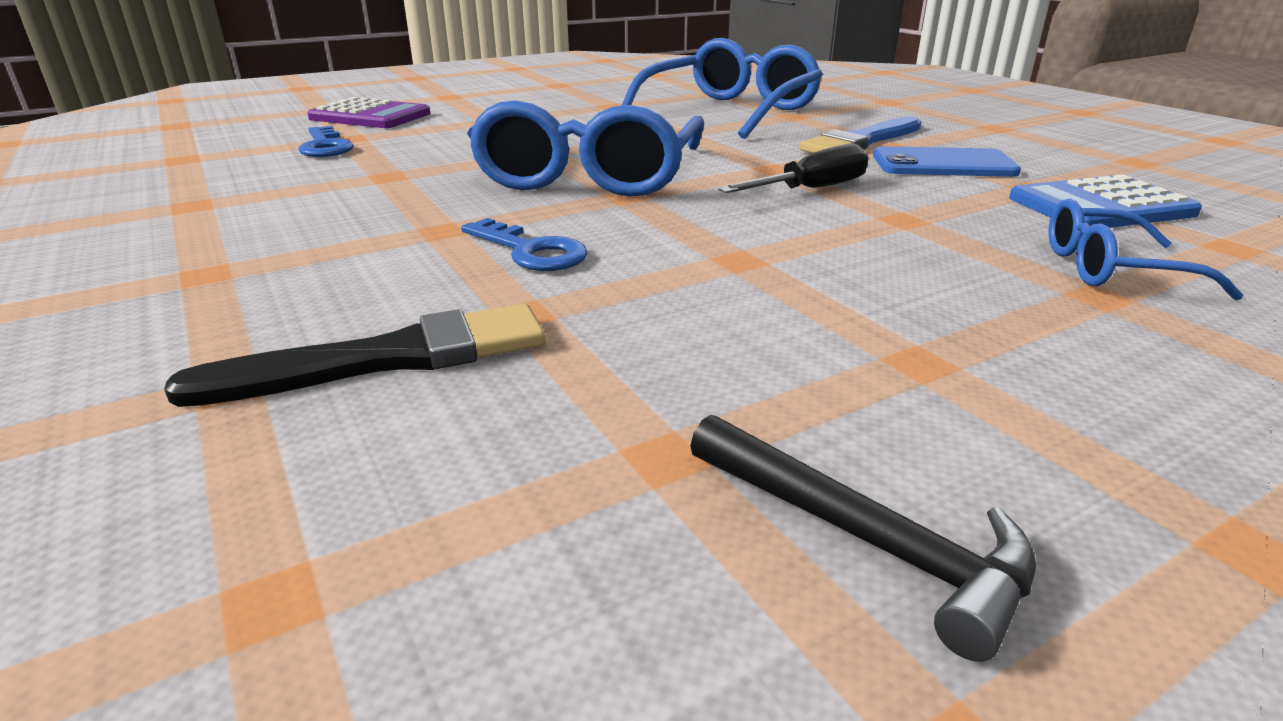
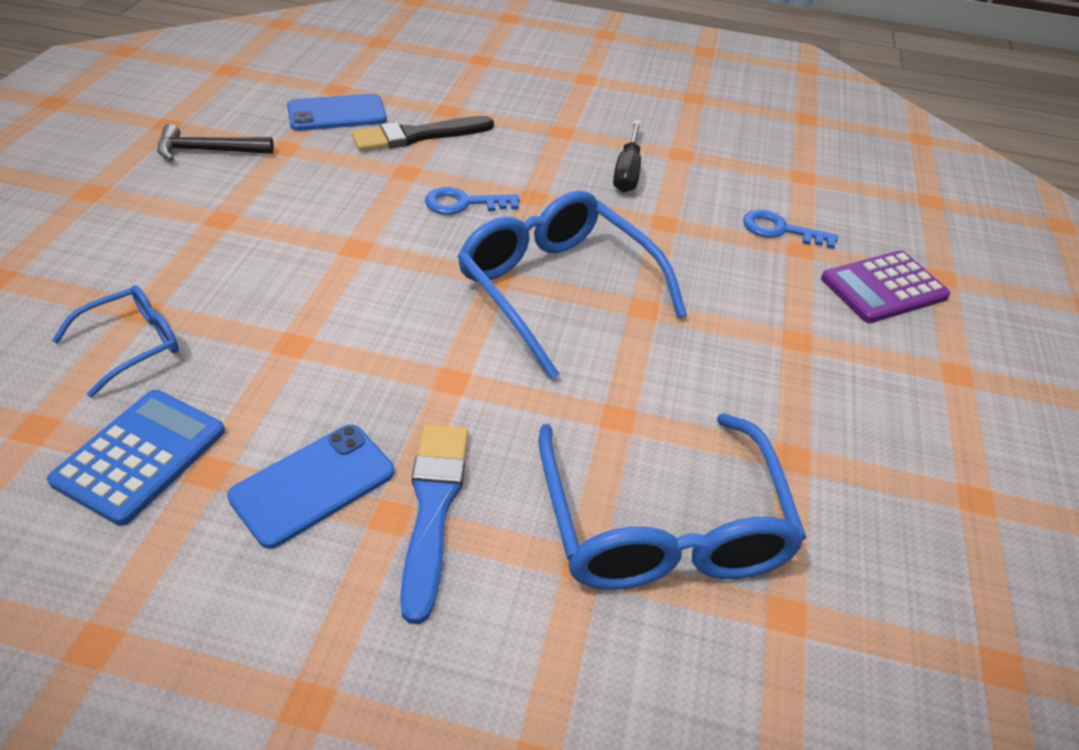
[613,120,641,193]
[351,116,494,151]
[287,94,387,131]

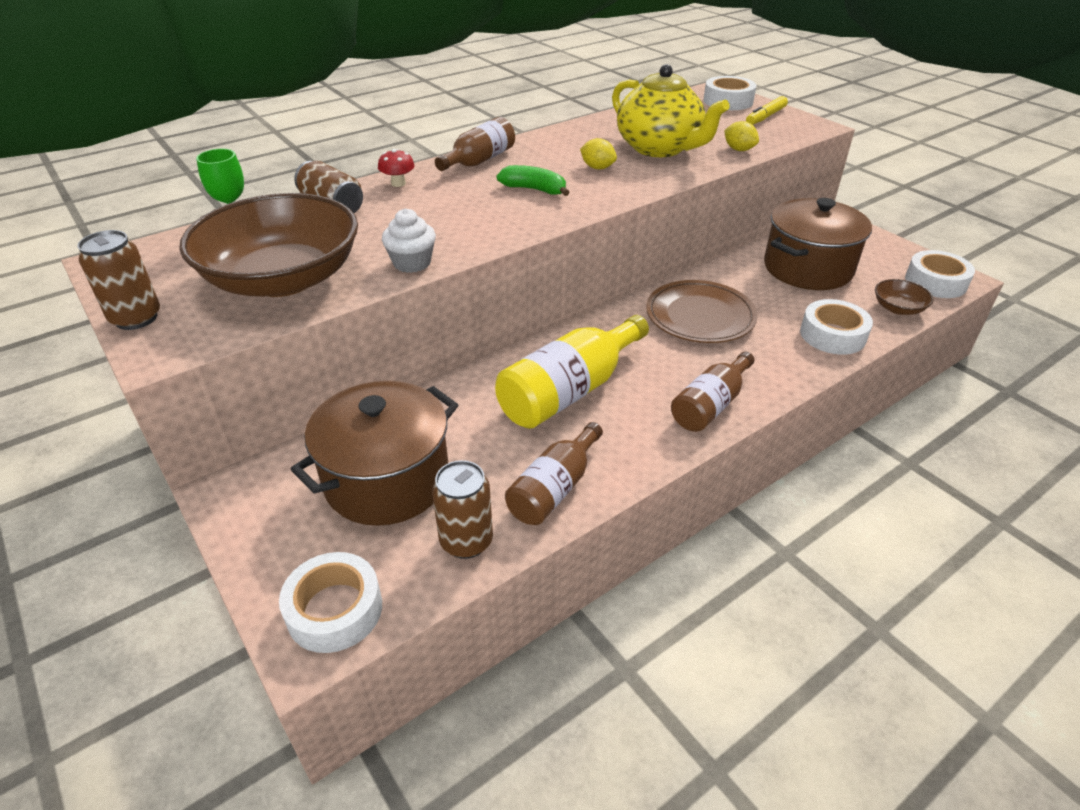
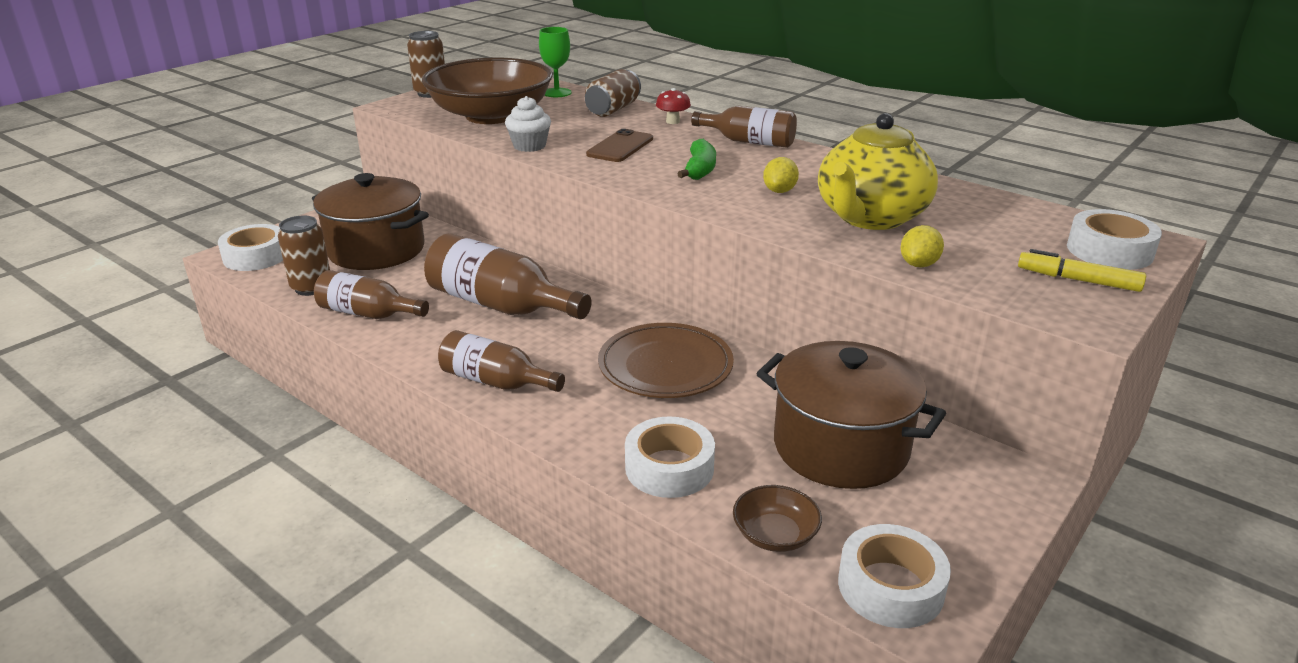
[424,233,592,319]
[586,129,653,162]

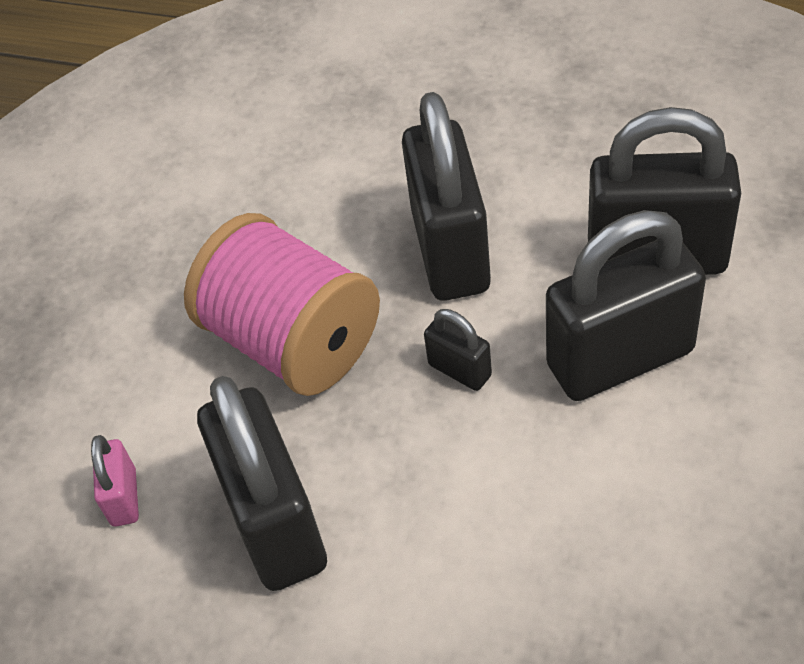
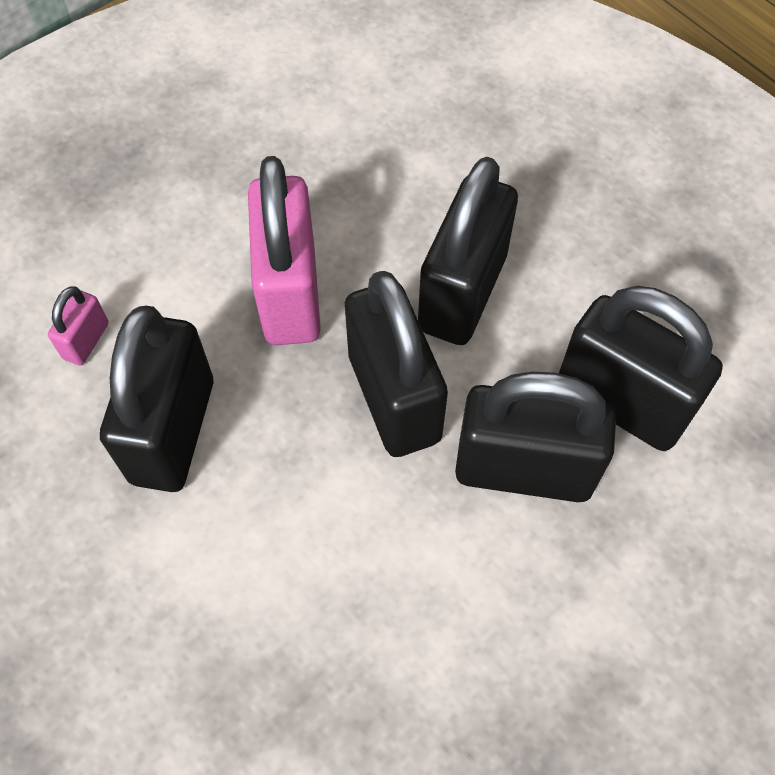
[248,156,321,345]
[345,271,448,457]

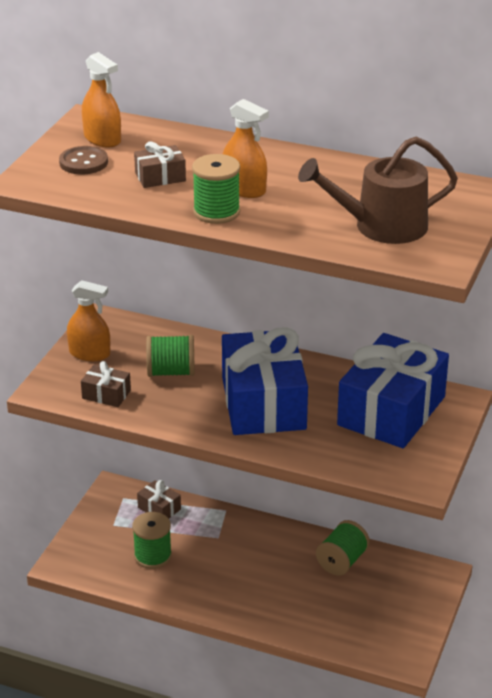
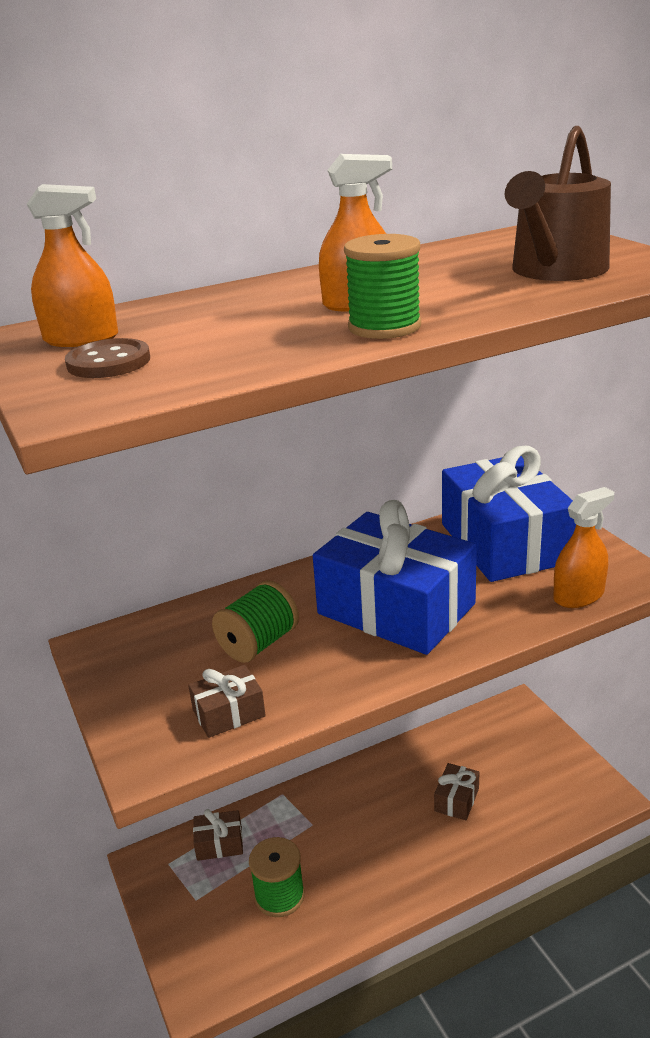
[434,763,479,820]
[553,487,614,608]
[316,520,370,576] (first image)

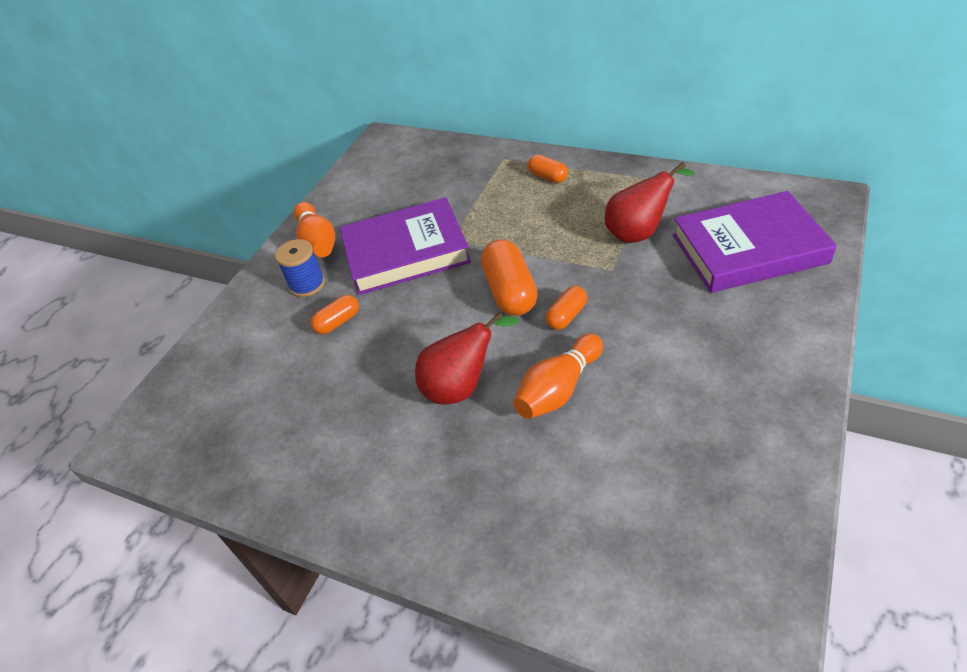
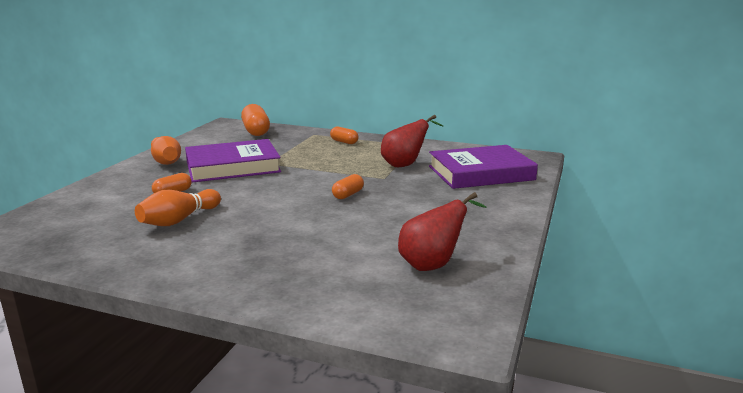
[275,239,325,297] (first image)
[241,104,270,136]
[398,192,486,271]
[135,189,221,226]

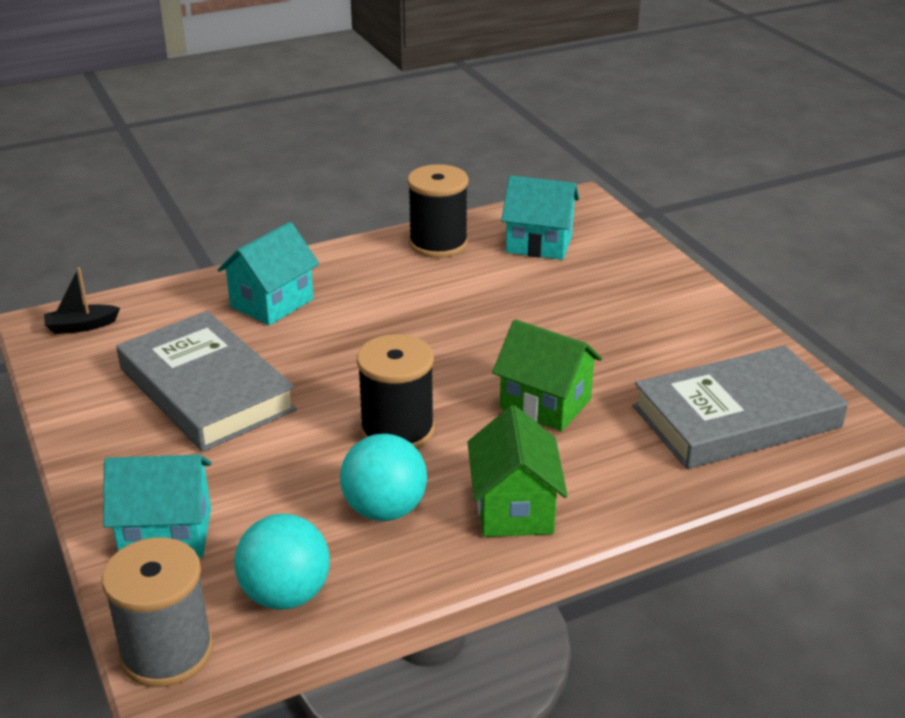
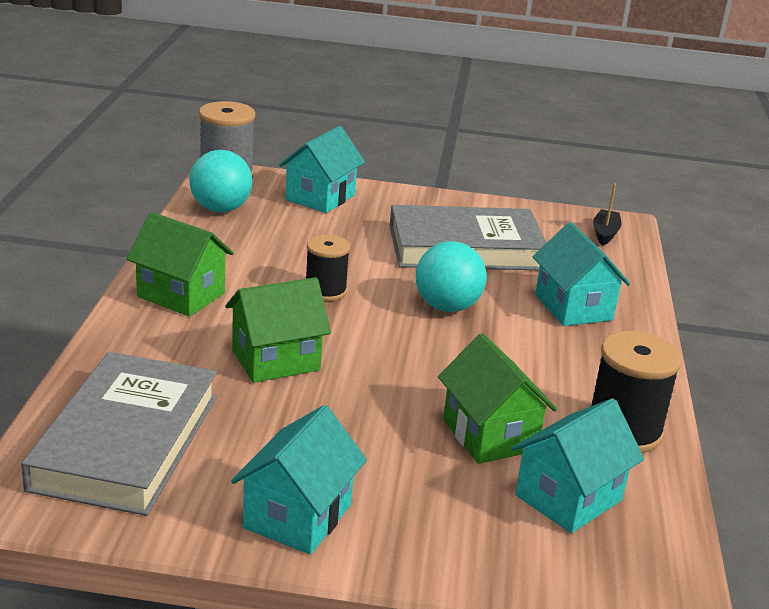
[306,235,350,301]
[416,241,487,312]
[438,333,557,464]
[231,405,367,555]

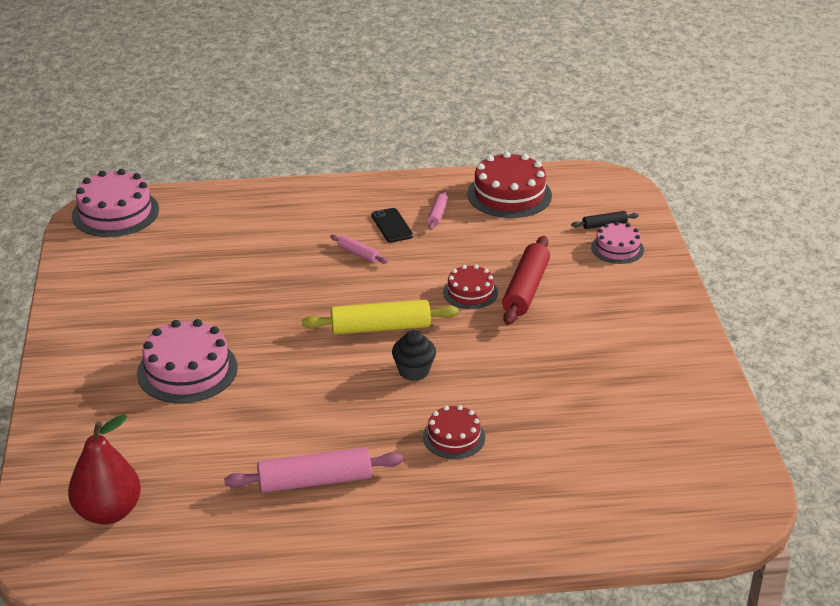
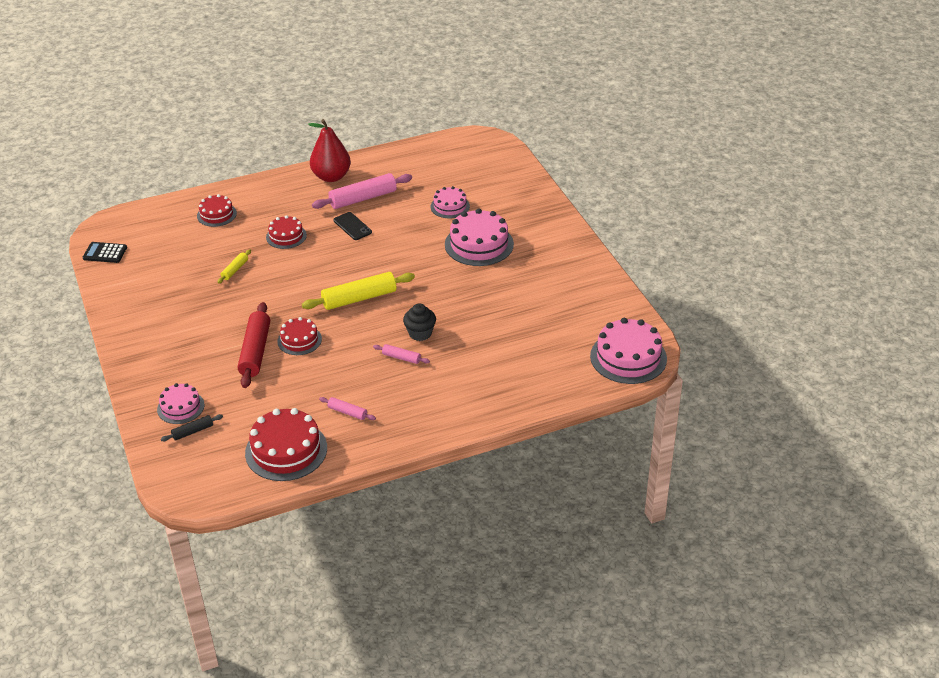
[319,397,376,420]
[333,212,372,240]
[403,303,436,341]
[308,119,351,182]
[431,186,470,218]
[197,194,237,227]
[83,242,127,263]
[217,249,251,283]

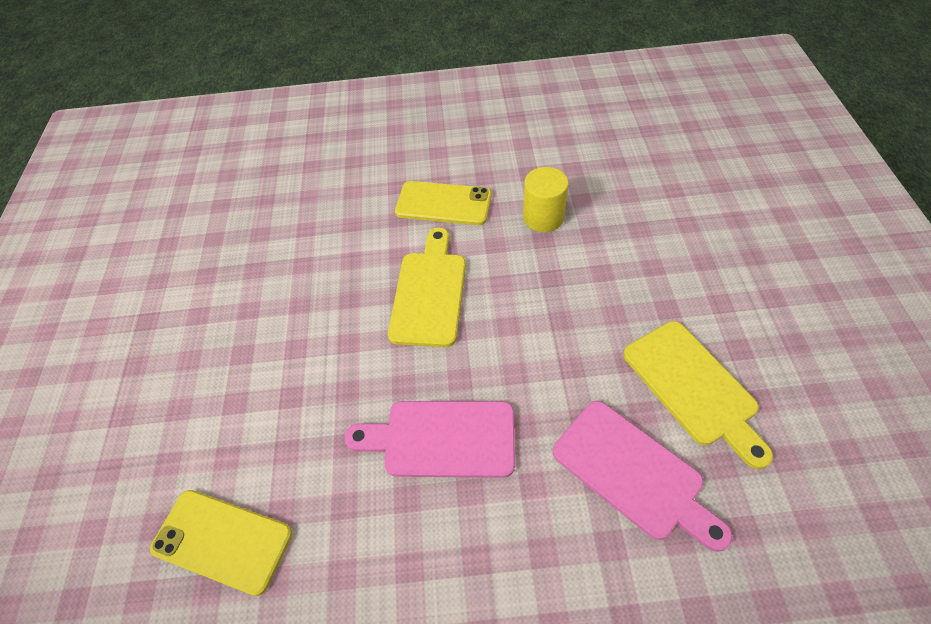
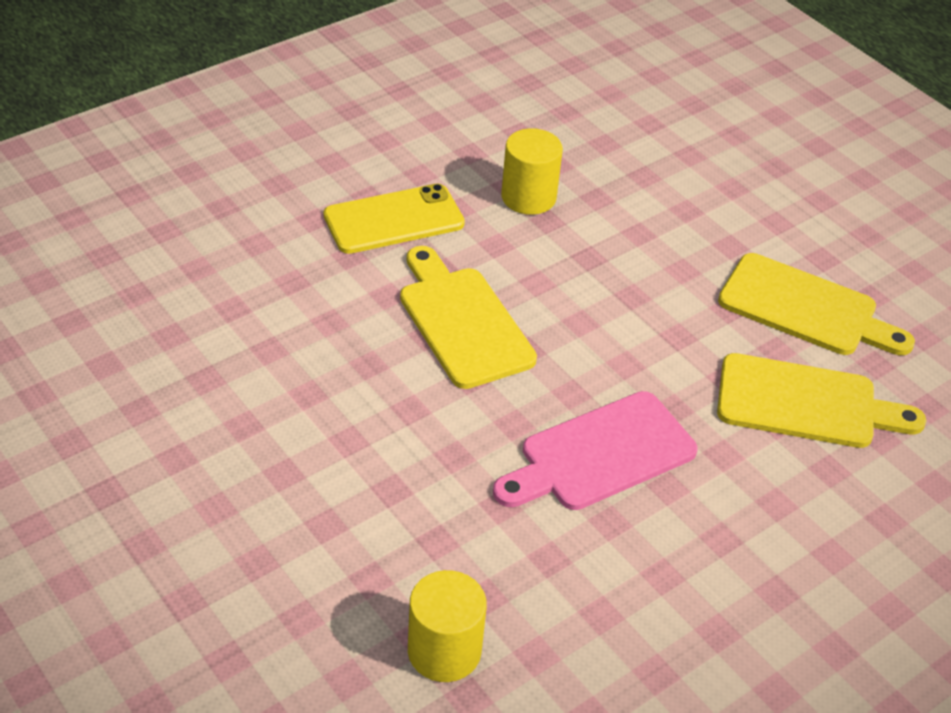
[717,353,926,448]
[408,570,487,682]

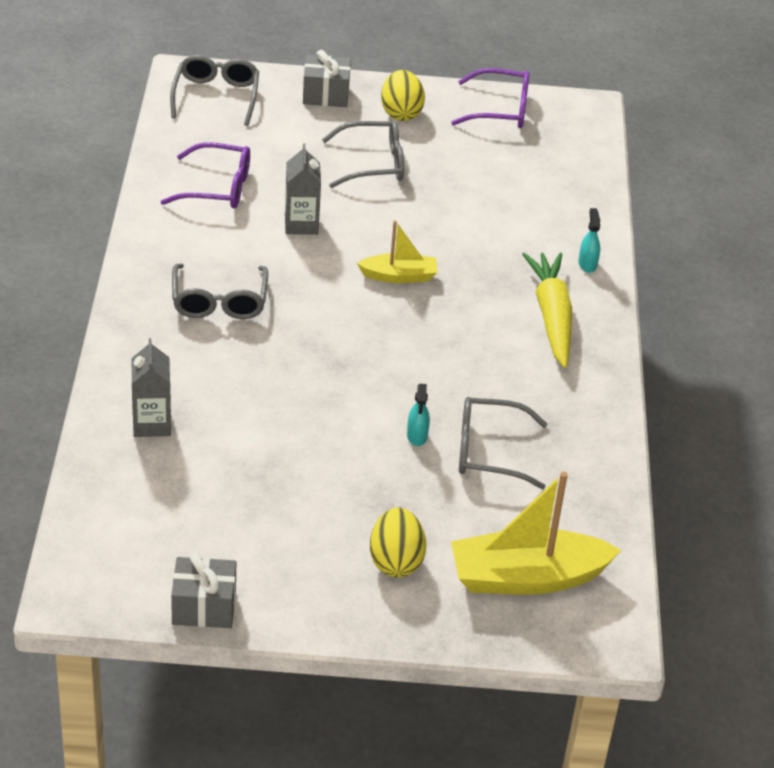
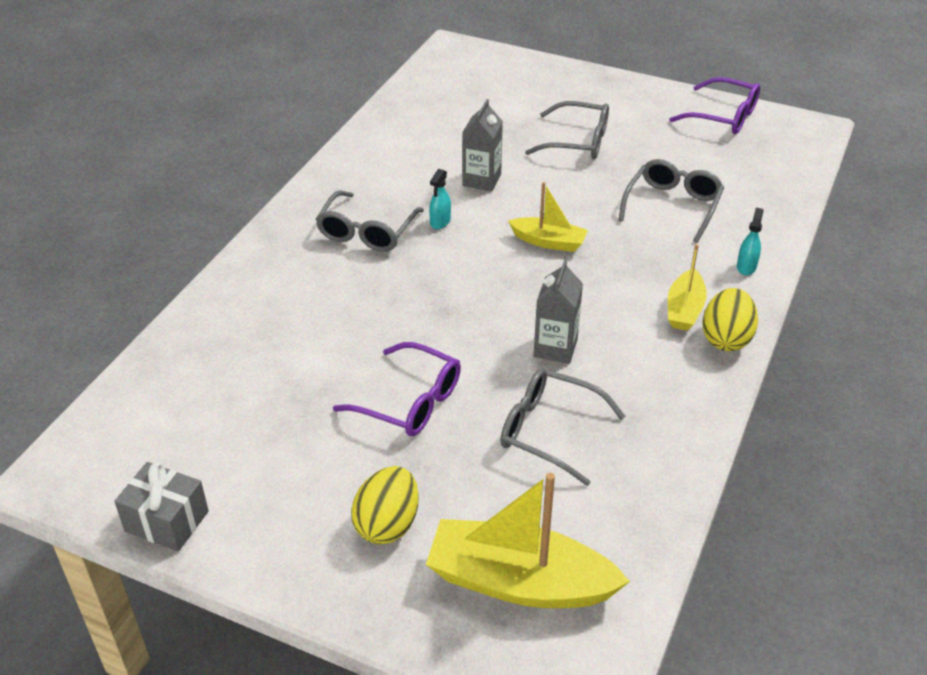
[303,50,351,107] (first image)
[618,159,724,243]
[702,288,758,351]
[333,342,461,436]
[668,244,707,331]
[534,259,583,364]
[429,169,451,229]

